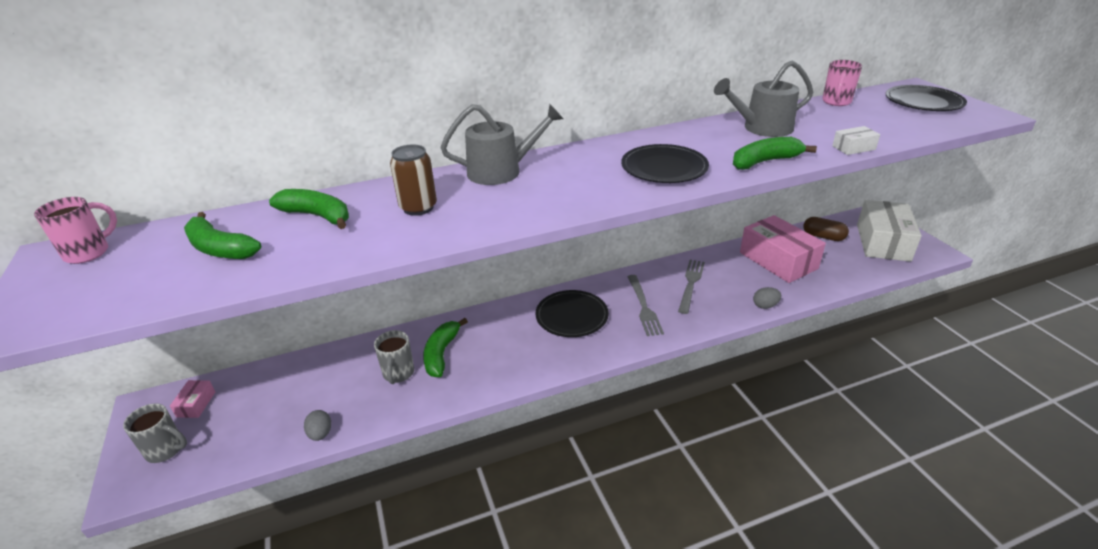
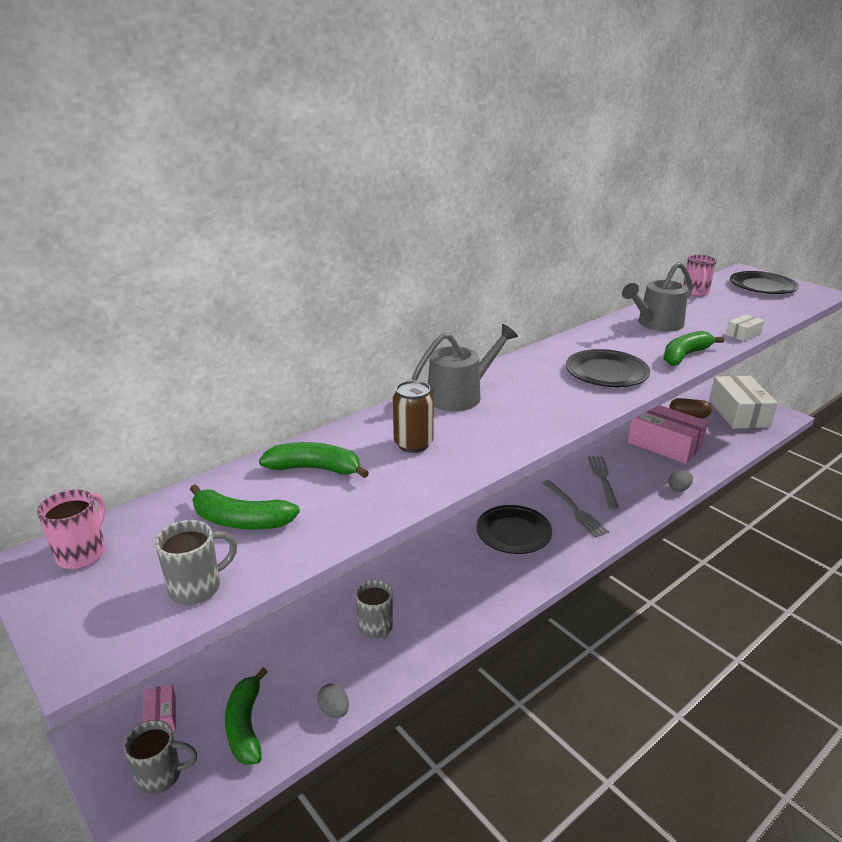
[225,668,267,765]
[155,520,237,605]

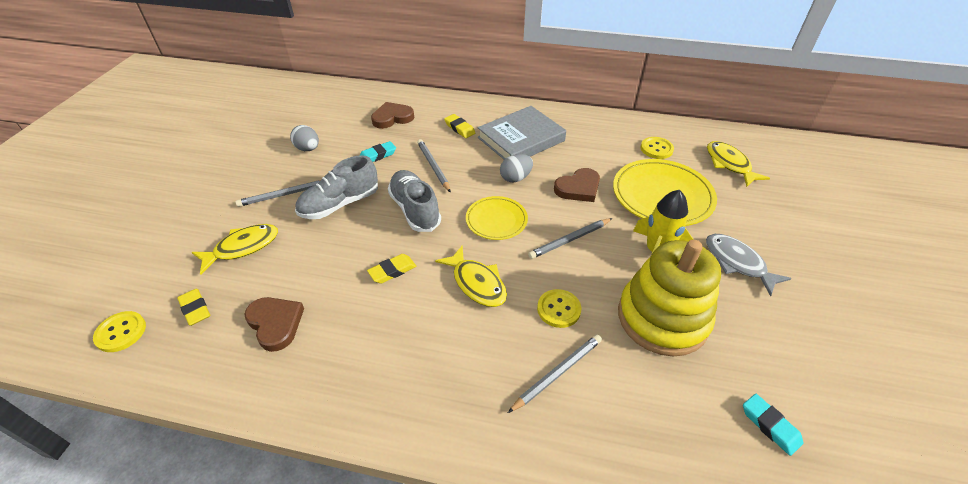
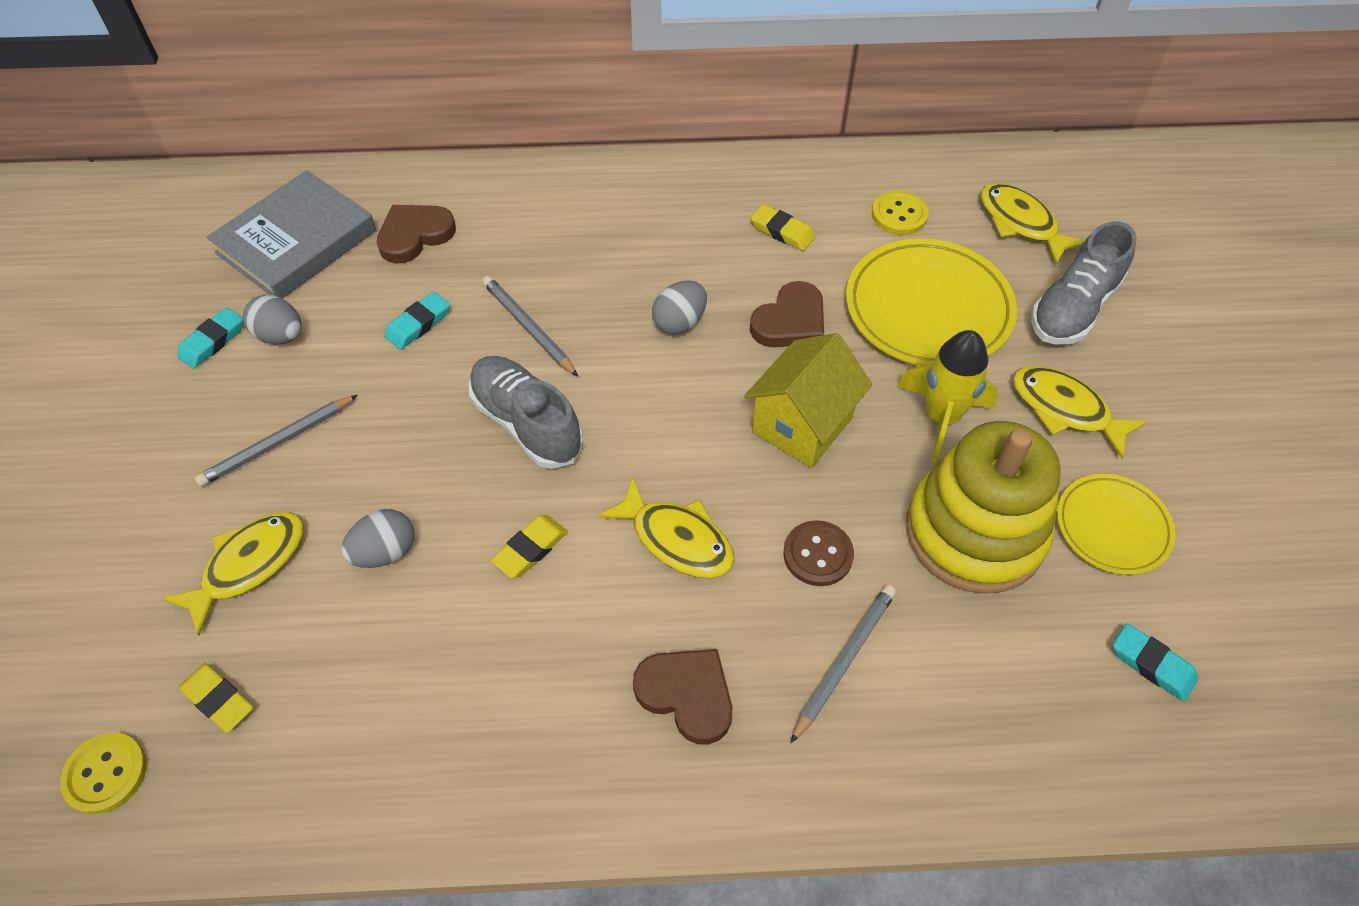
[207,170,376,299]
[751,204,815,251]
[1031,221,1137,344]
[1057,474,1176,575]
[744,333,872,468]
[1013,366,1147,459]
[783,520,854,586]
[633,649,732,745]
[177,307,243,369]
[341,509,414,568]

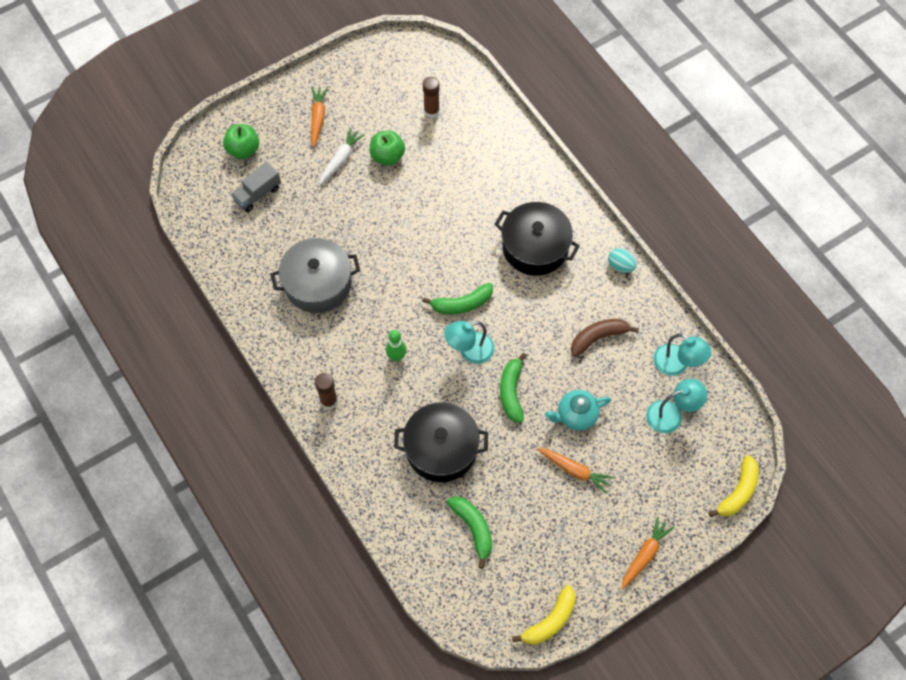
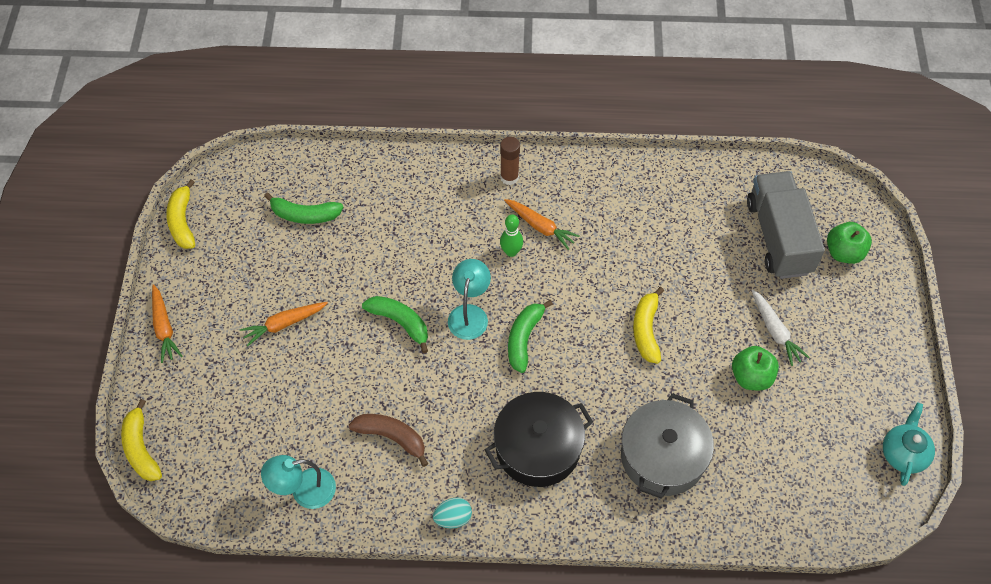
[423,77,440,118] (first image)
[504,199,580,250]
[747,171,825,279]
[621,393,714,499]
[349,414,428,467]
[646,379,707,433] (first image)
[883,403,935,486]
[394,402,488,482] (first image)
[633,287,664,364]

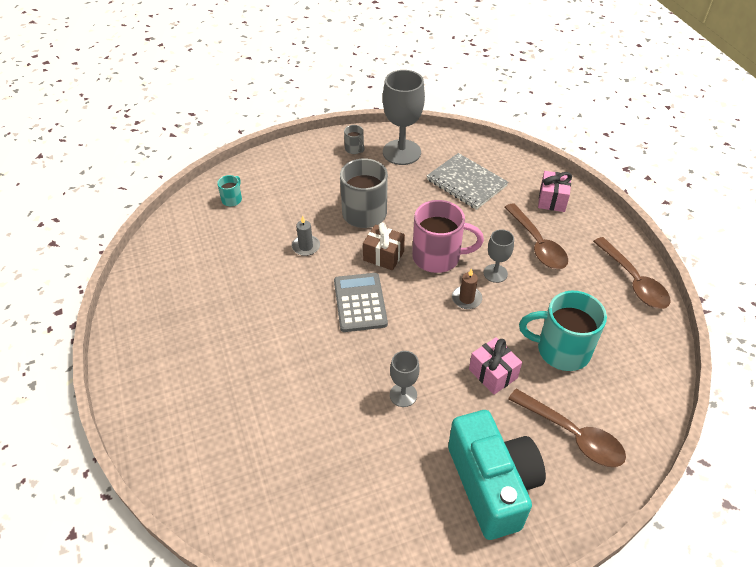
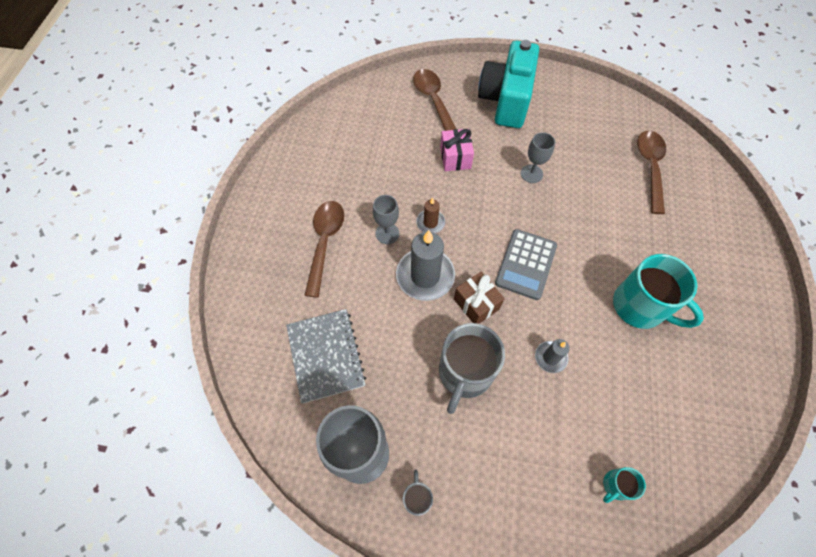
[538,171,572,212] (first image)
[396,230,455,301]
[637,131,666,214]
[613,254,704,329]

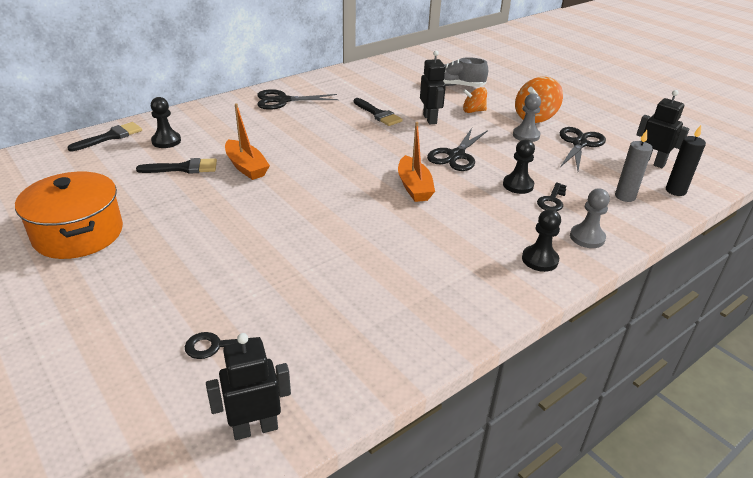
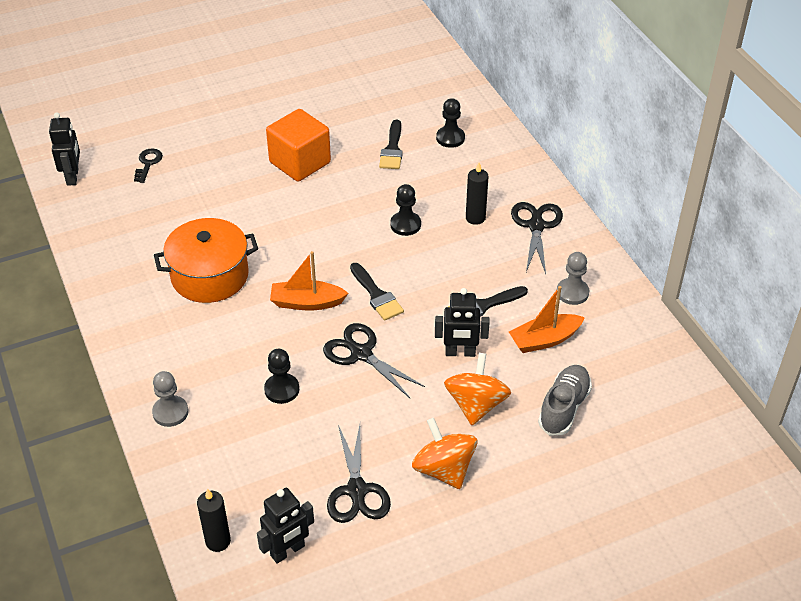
[444,353,511,425]
[557,252,589,305]
[509,286,585,353]
[350,263,404,321]
[327,425,391,523]
[615,130,653,202] (first image)
[154,218,258,303]
[537,183,566,211] (first image)
[390,184,421,236]
[266,109,331,182]
[466,163,489,225]

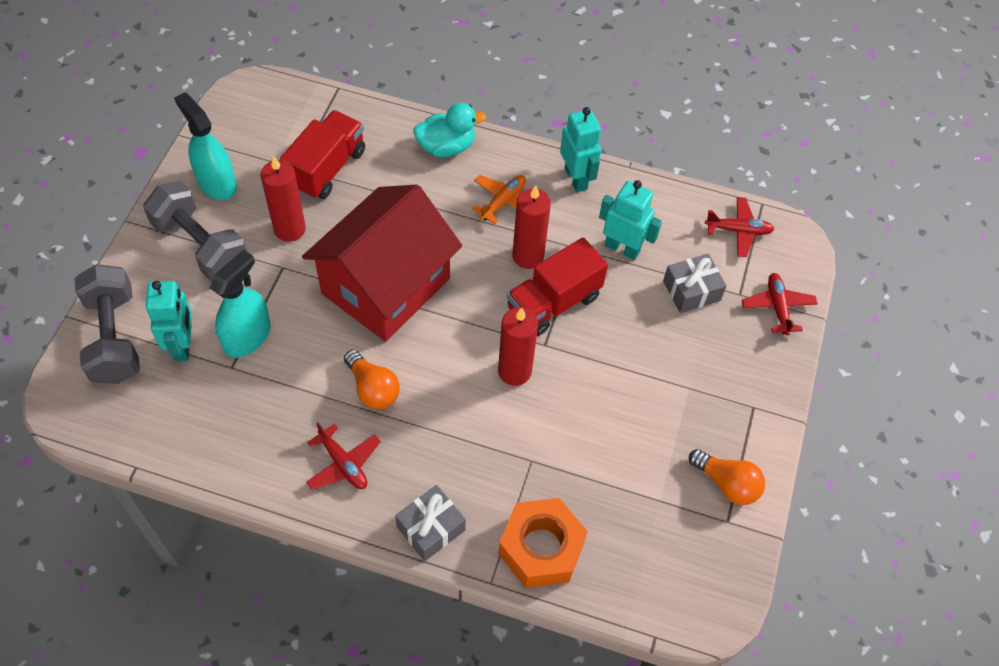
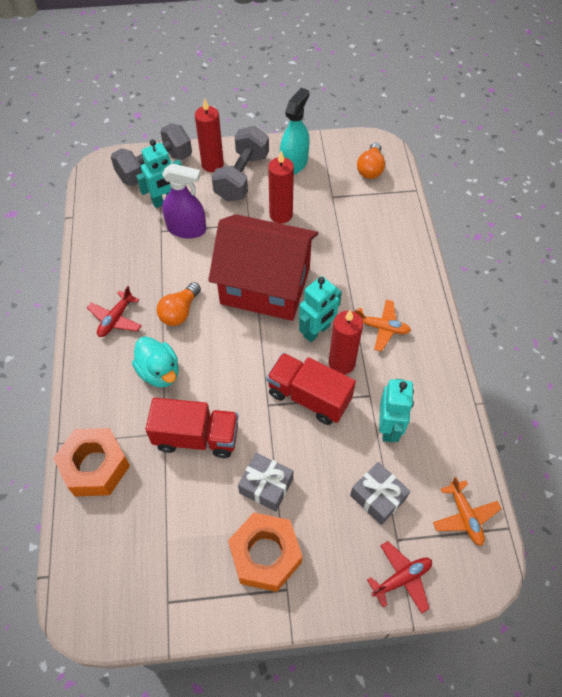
[132,336,179,387]
[299,276,342,342]
[145,398,238,458]
[433,477,501,546]
[162,163,206,239]
[195,99,224,172]
[357,142,385,179]
[238,453,293,512]
[228,513,303,592]

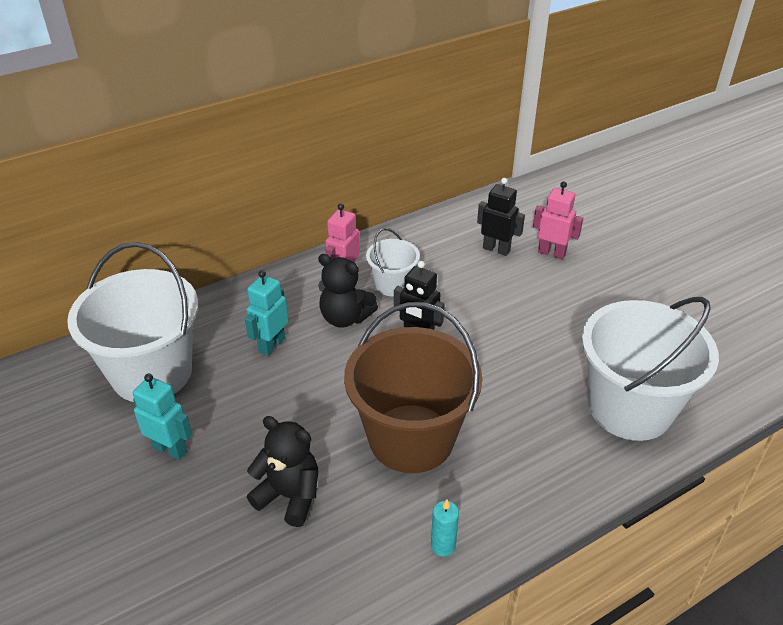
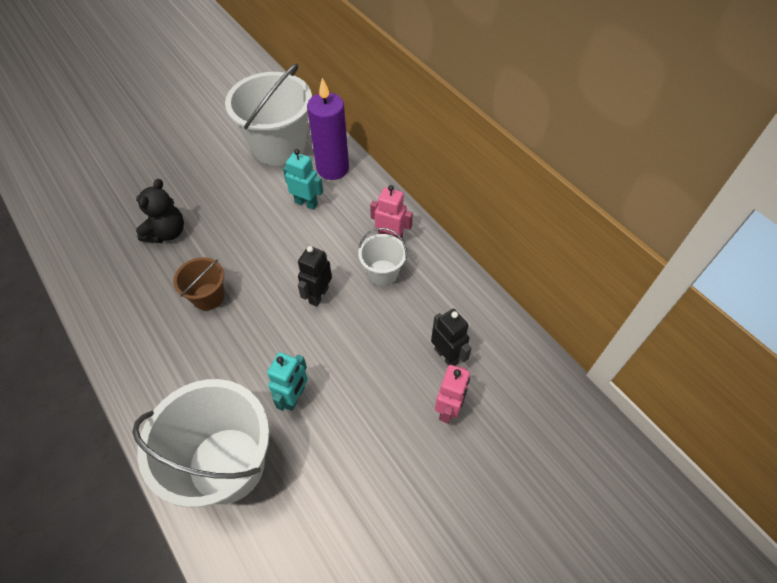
[431,309,472,366]
[318,254,378,328] (first image)
[173,257,225,310]
[267,352,308,411]
[431,499,459,557] (first image)
[307,78,349,180]

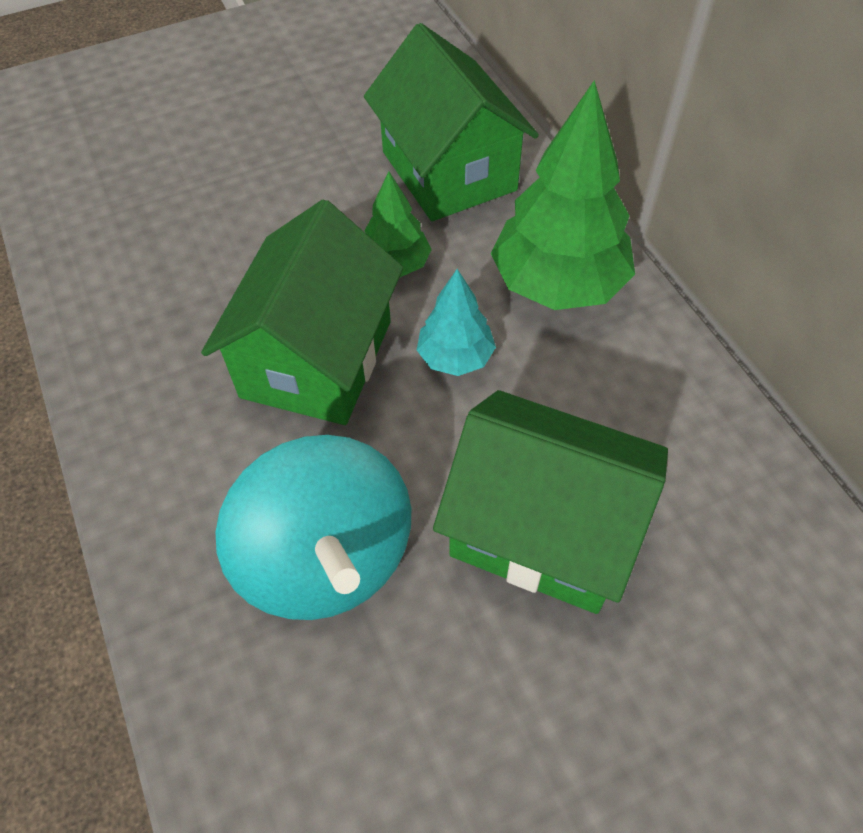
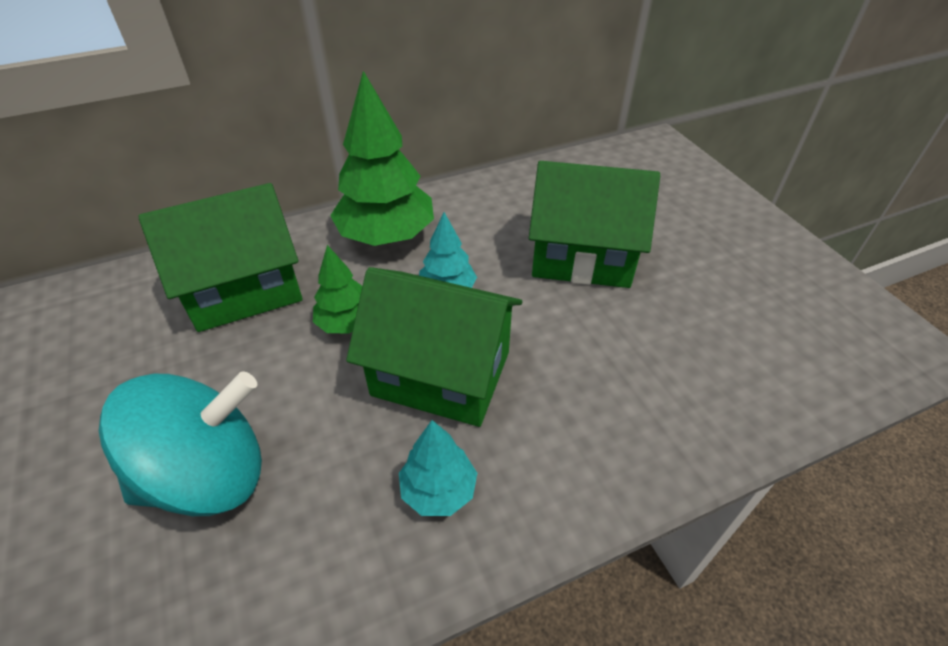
[529,161,660,288]
[99,371,262,516]
[399,420,477,516]

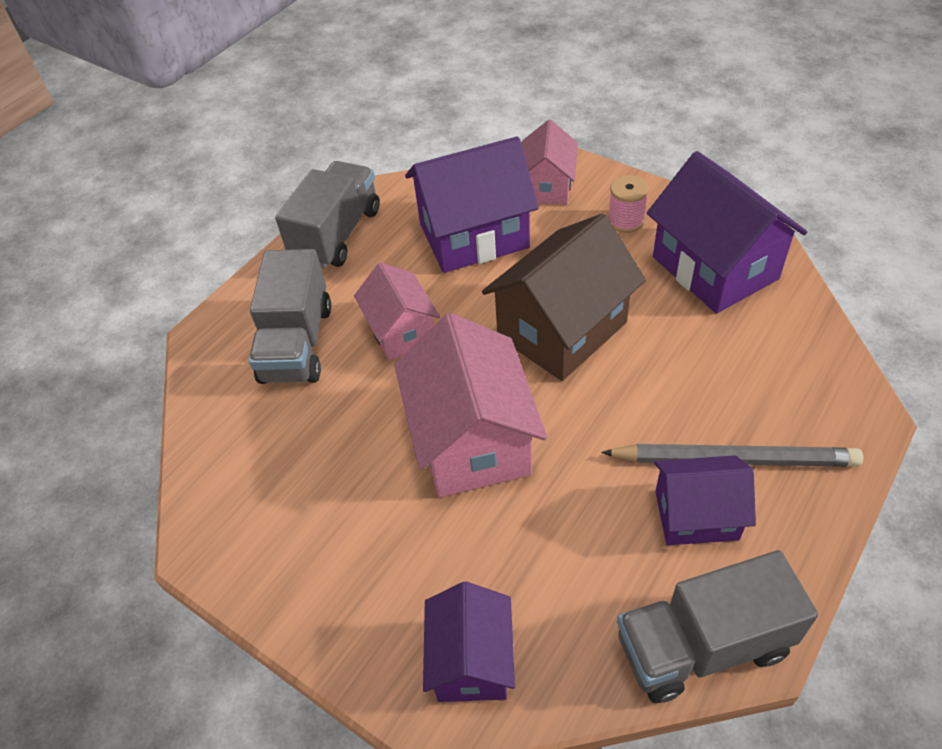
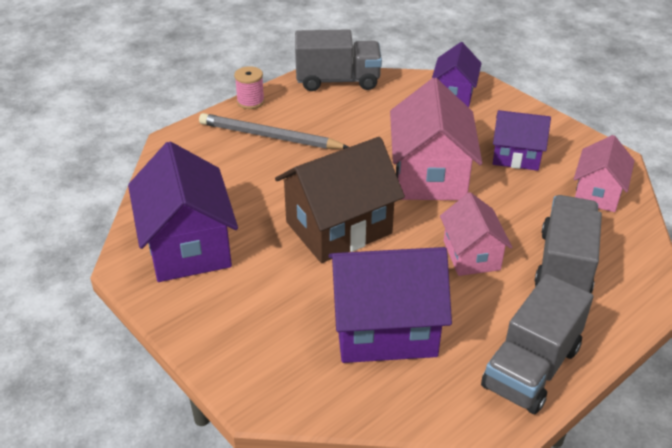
[574,135,635,212]
[234,66,265,109]
[493,110,551,171]

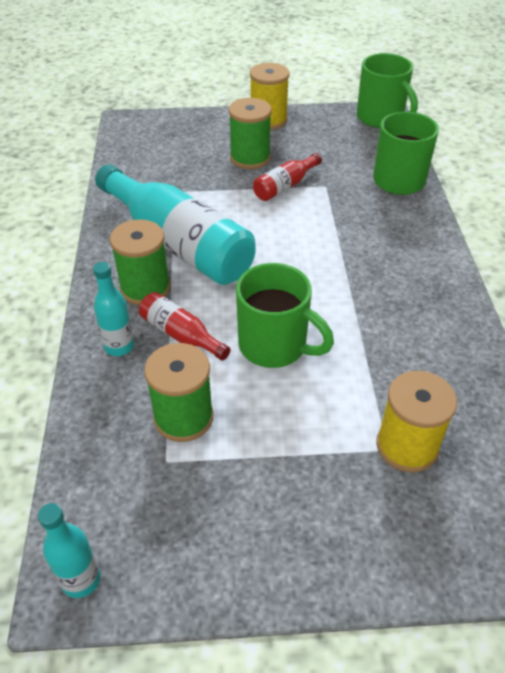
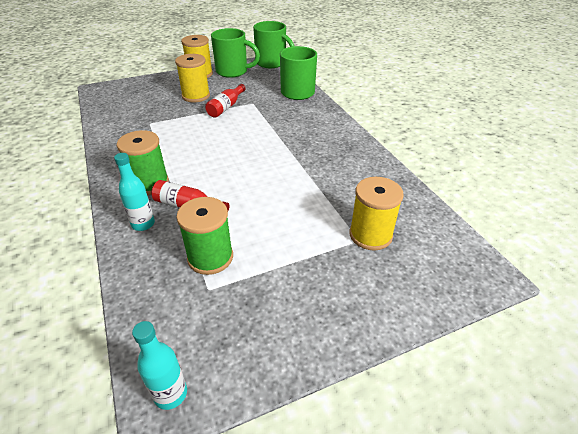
[175,54,210,102]
[95,164,256,285] (first image)
[211,28,260,78]

